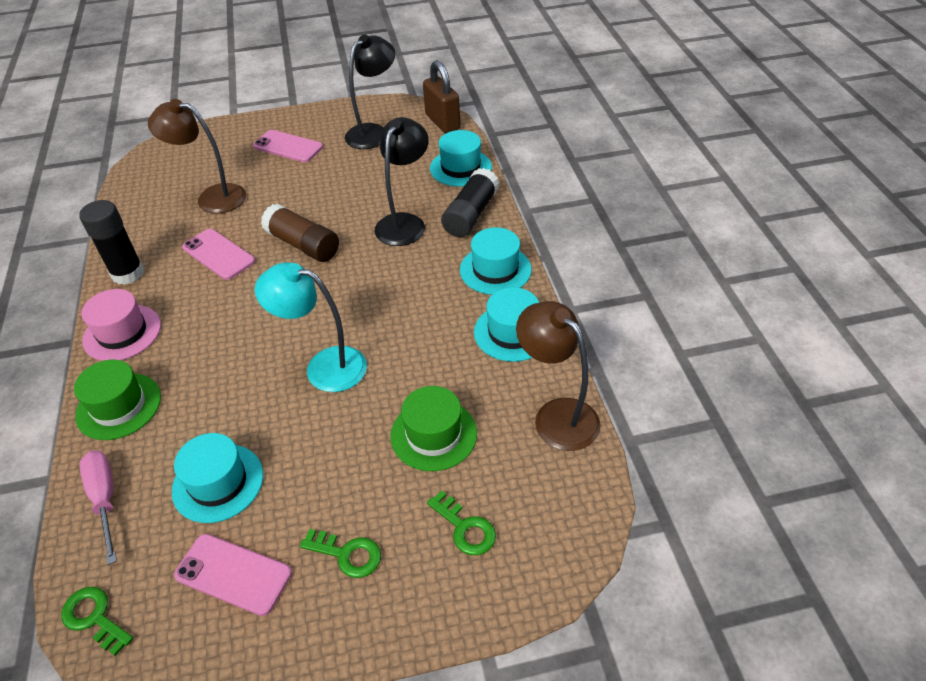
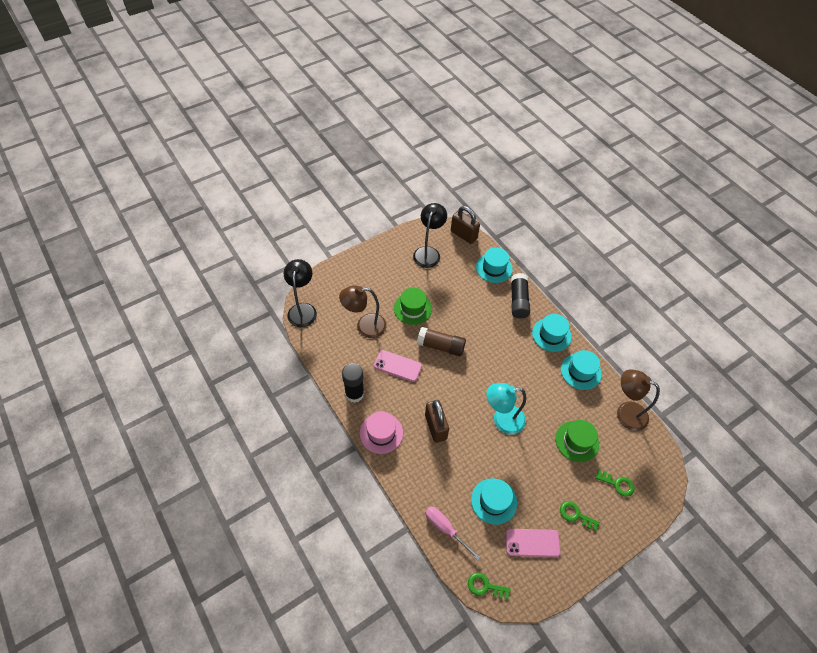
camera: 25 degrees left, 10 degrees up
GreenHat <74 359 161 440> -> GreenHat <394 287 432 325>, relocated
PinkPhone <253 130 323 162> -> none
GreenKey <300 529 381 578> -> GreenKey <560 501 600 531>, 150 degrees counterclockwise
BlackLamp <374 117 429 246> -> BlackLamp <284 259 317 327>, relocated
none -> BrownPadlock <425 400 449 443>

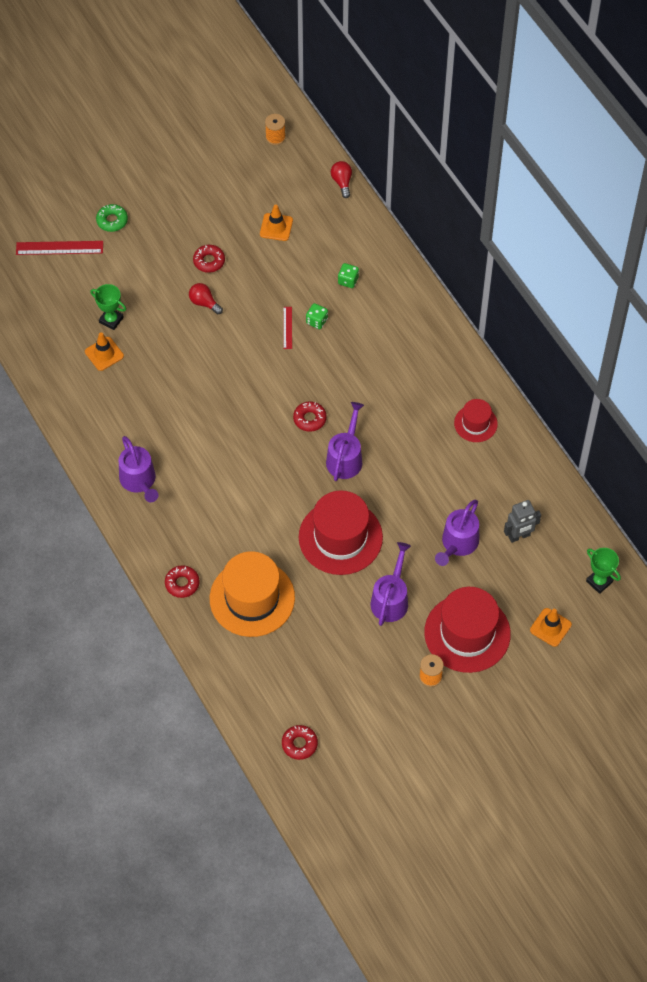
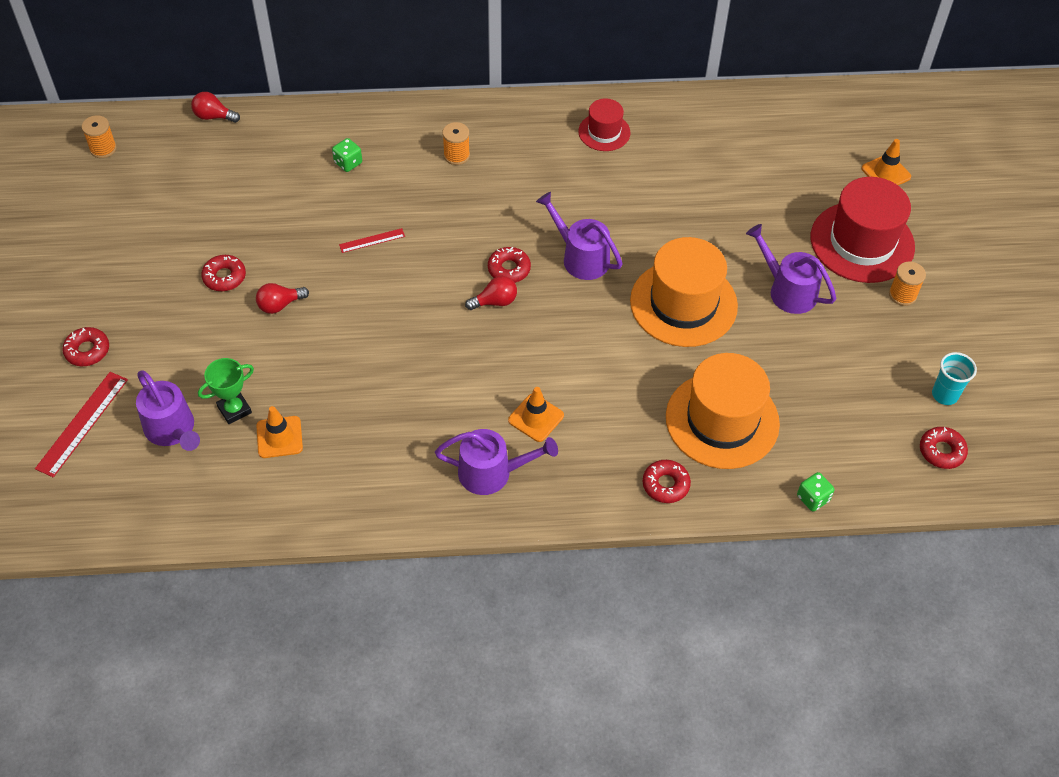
camera: 65 degrees left, 5 degrees down
GreenDonut <96 204 128 232> -> RedDonut <62 327 109 366>
OrangeTrafficCone <260 205 293 241> -> OrangeTrafficCone <508 387 564 442>, relocated
RedRuler <283 307 292 349> -> RedRuler <339 228 405 253>, 45 degrees counterclockwise
RedHat <299 490 383 575> -> OrangeHat <630 237 738 347>
GreenDice <306 303 328 329> -> GreenDice <797 472 834 512>, relocated
PurpleWateringCan <435 499 479 566> -> PurpleWateringCan <136 370 200 451>, relocated
GreyRobot <504 500 541 543> -> none
GreenTrophy <586 548 621 594> -> none
none -> OrangeSpool <442 122 470 165>
none -> RedLightBulb <465 276 517 310>
none -> TurquoiseCup <932 352 977 405>

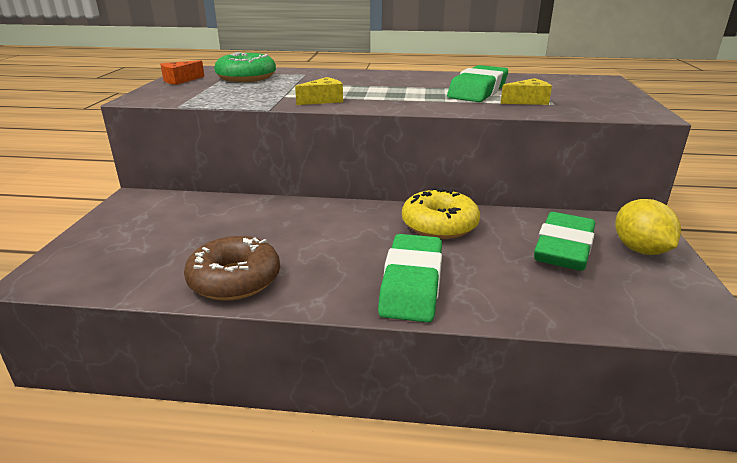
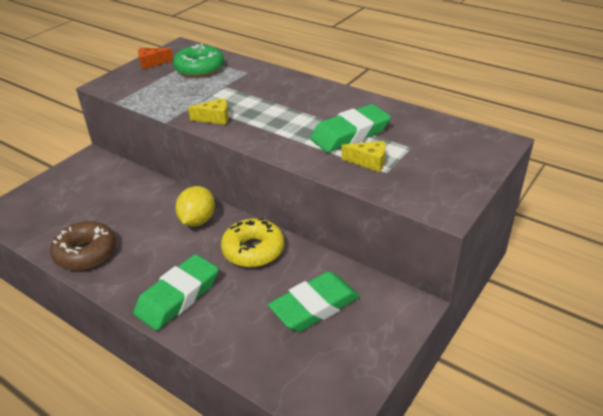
camera: 30 degrees right, 10 degrees up
YellowLemon <615 199 681 255> -> YellowLemon <175 186 215 226>, relocated

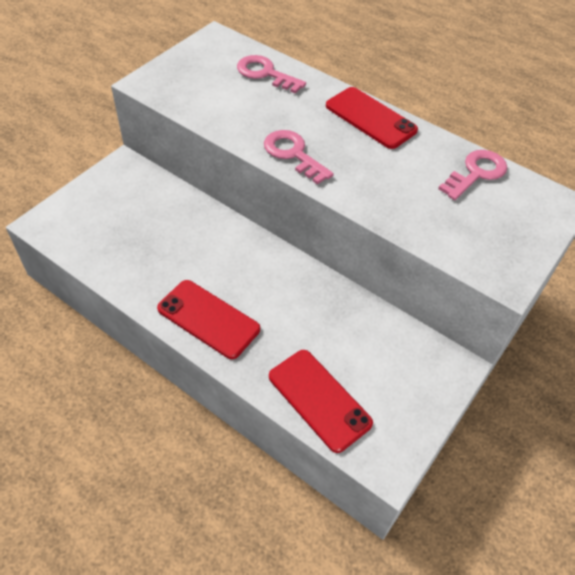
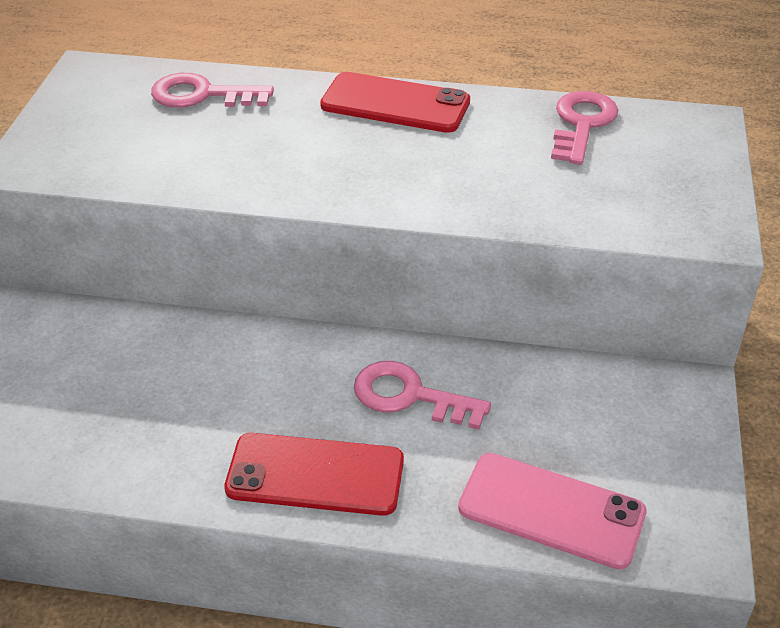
camera: 25 degrees left, 10 degrees down
PinkKey <264 130 334 185> -> PinkKey <354 361 491 429>, relocated
RedPhone <269 350 373 453> -> PinkPhone <458 453 647 569>

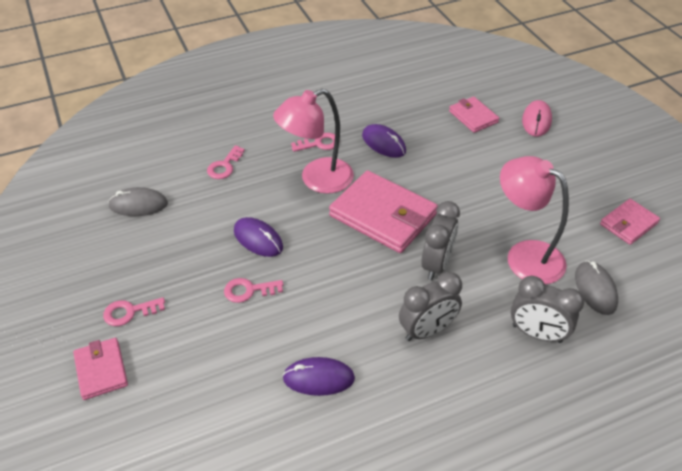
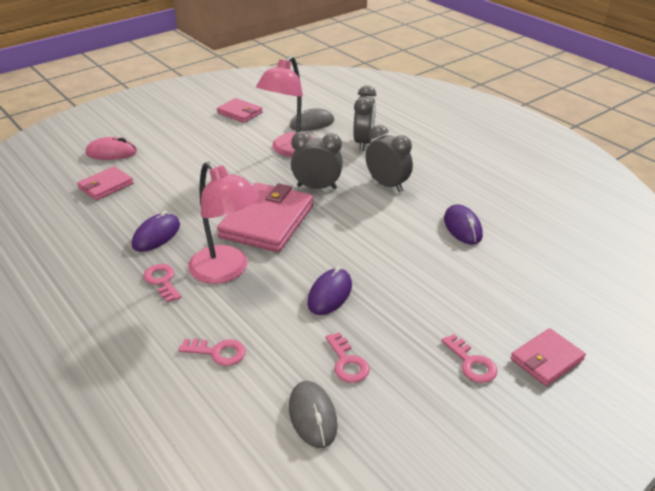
camera: 105 degrees left, 10 degrees down
PinkKey <224 278 283 303> -> PinkKey <325 332 370 383>, relocated

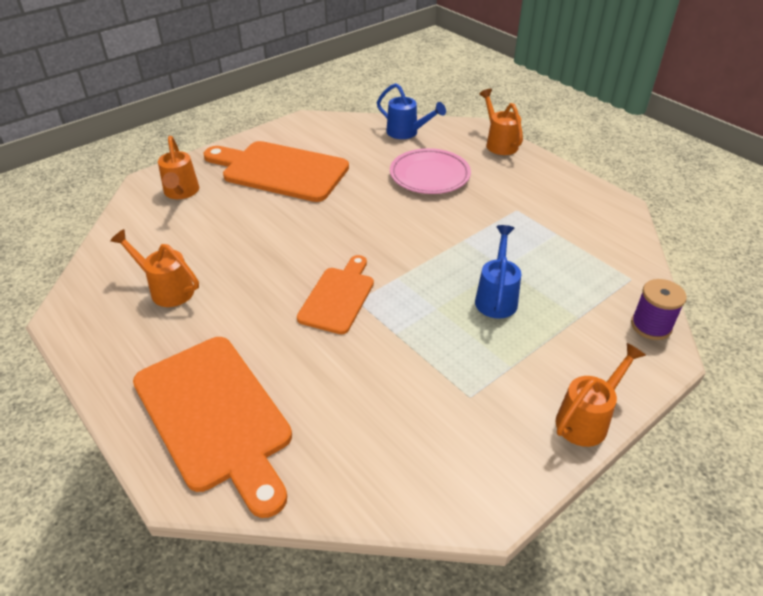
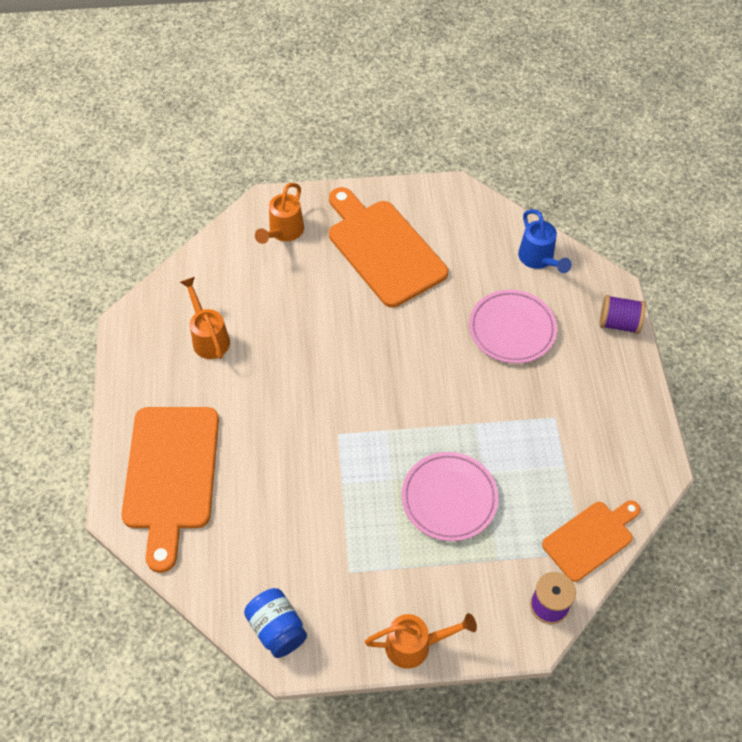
camera: 35 degrees right, 15 degrees up
OrangeCuttingBoard <297 255 374 334> -> OrangeCuttingBoard <542 500 641 582>, relocated
BlueWateringCan <475 225 521 319> -> PinkPlate <402 452 498 541>
OrangeWateringCan <479 89 523 155> -> PurpleSpool <600 295 646 334>
none -> BlueJar <244 588 307 658>

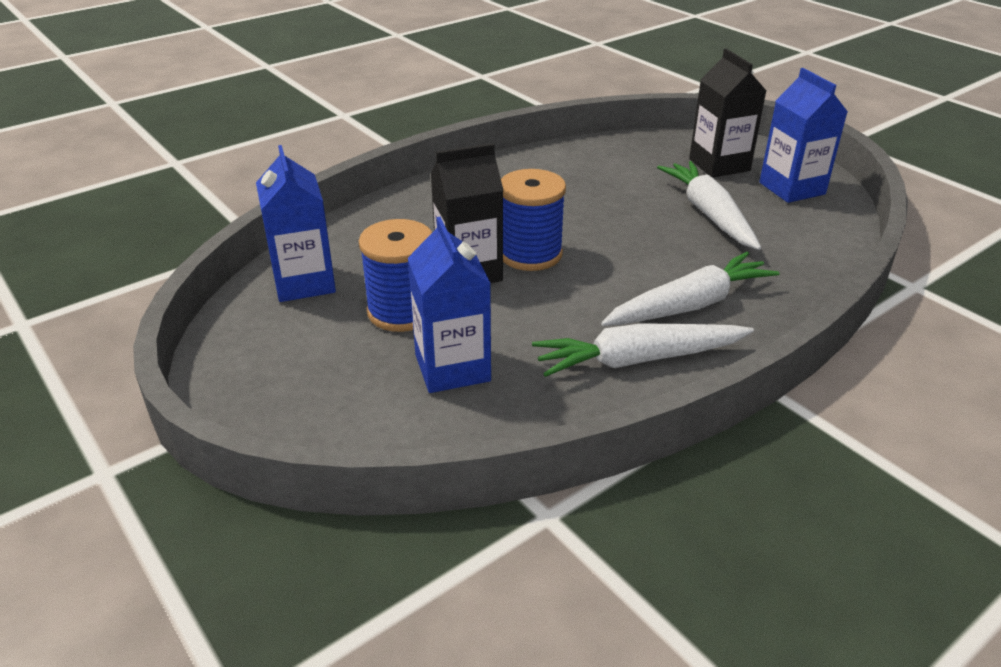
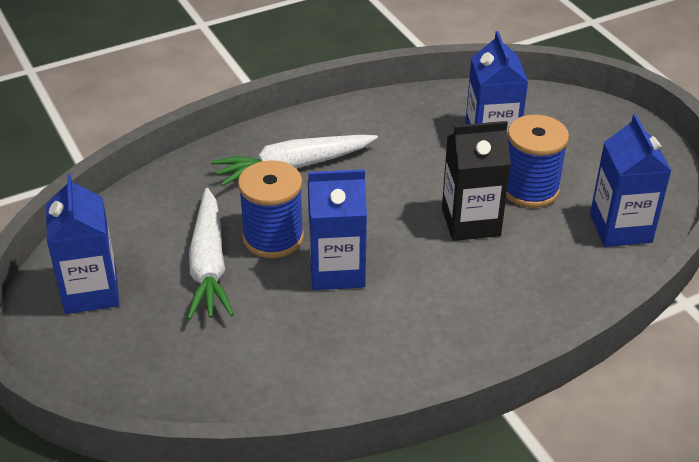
camera: 170 degrees left, 5 degrees up
BlueSpool <501 169 566 271> -> BlueSpool <238 160 304 258>, relocated
WhiteCarrot <532 323 754 377> -> none
BlackCarton <689 49 766 178> -> none
none -> BlueCarton <308 169 367 290>

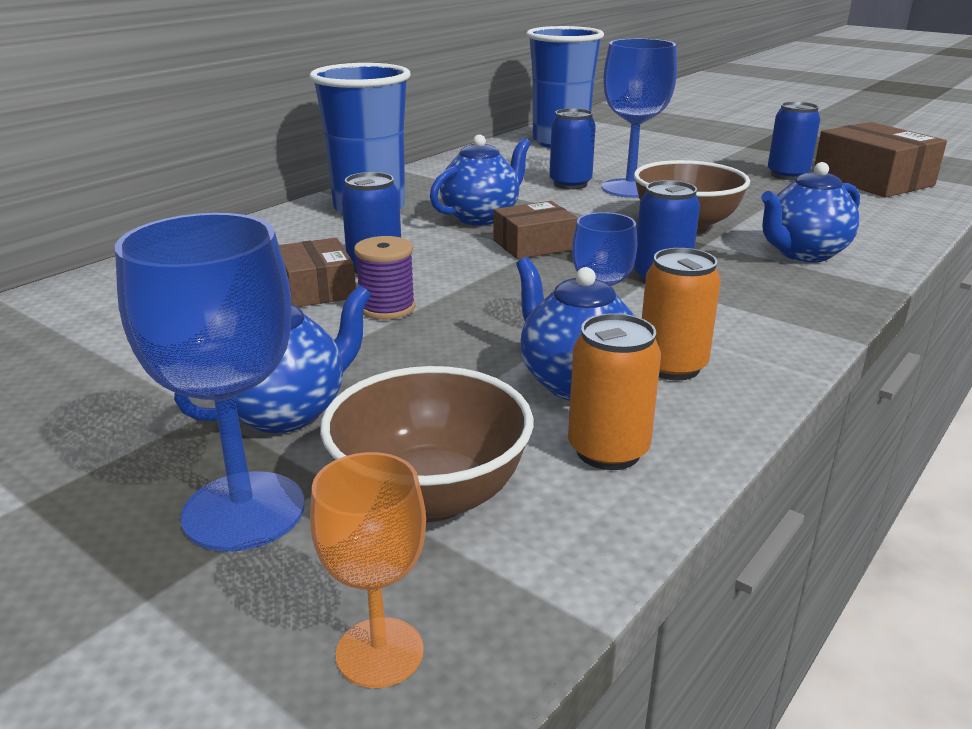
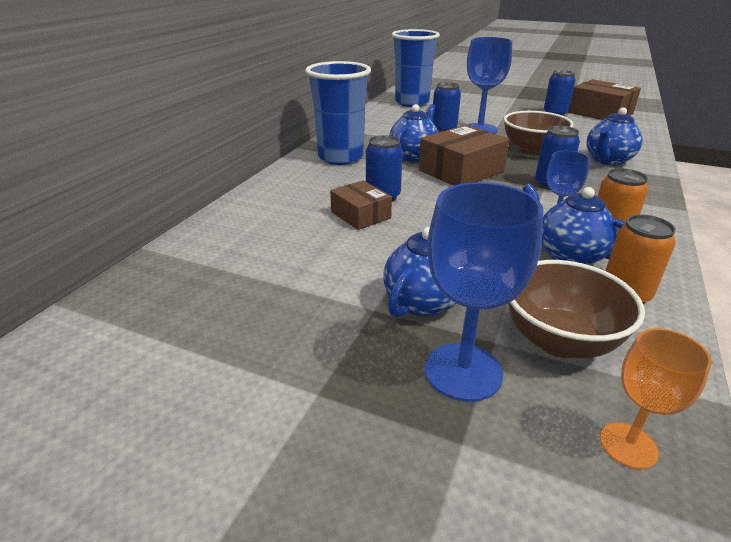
camera: 15 degrees left, 5 degrees up
PurpleSpool <354 236 415 320> -> none
BrownBox <493 201 578 259> -> BrownBox <419 125 510 186>, x1.65

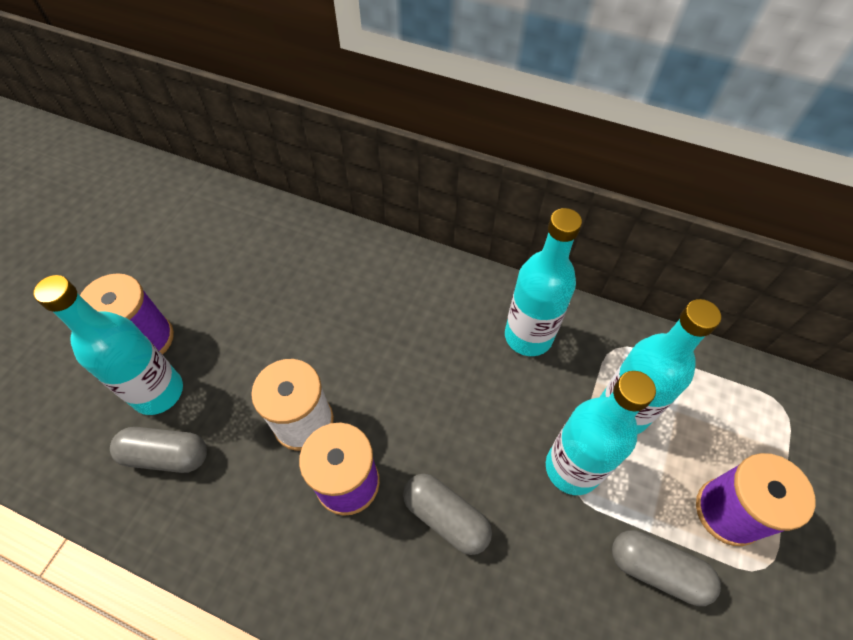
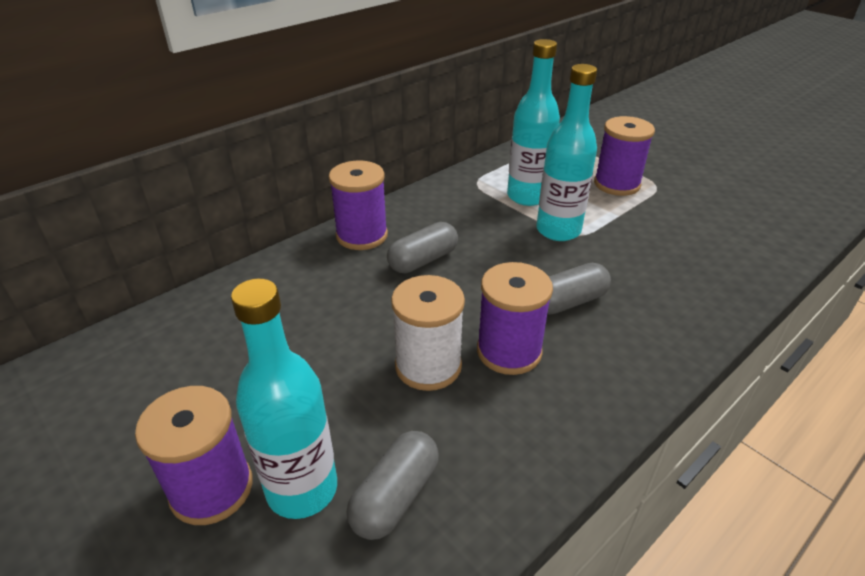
camera: 65 degrees left, 20 degrees down
TurquoiseBottle <505 208 582 356> -> none
GreyCapsule <612 530 721 606> -> GreyCapsule <387 222 458 273>, relocated
none -> PurpleSpool <329 161 388 250>

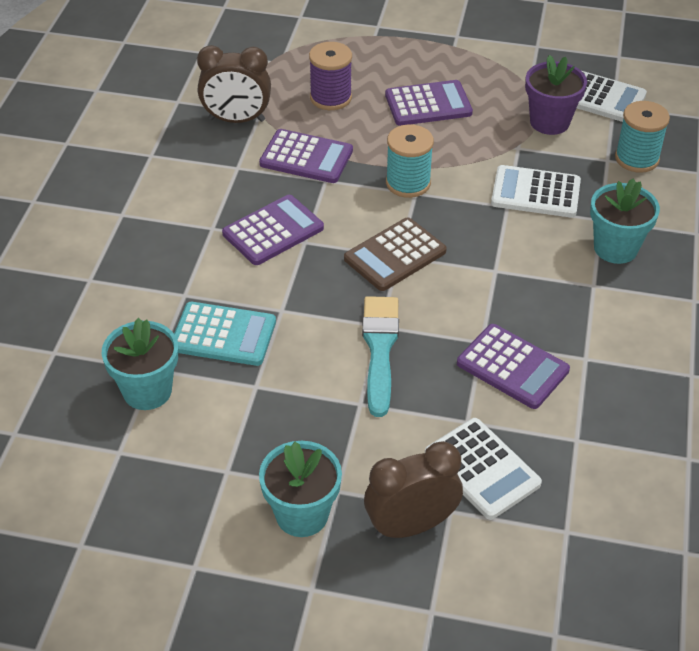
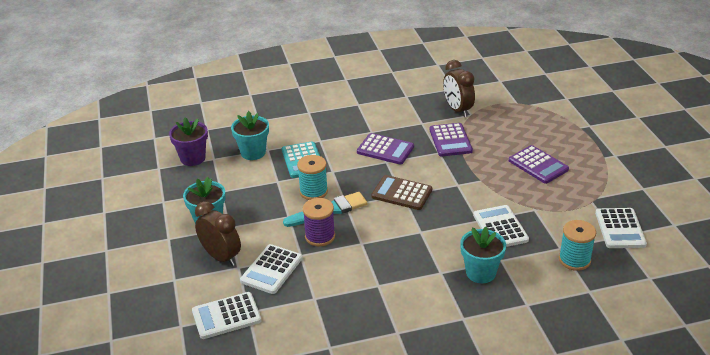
camera: 65 degrees right, 10 degrees down
PurpleSpool <309 42 352 110> -> PurpleSpool <303 198 335 246>, relocated
TurquoiseSpool <386 124 434 198> -> TurquoiseSpool <297 155 328 200>, relocated
PurpleCalculator <457 324 570 409> -> none
PurpleFlowerPot <525 55 587 135> -> PurpleFlowerPot <169 117 208 166>, relocated
none -> WhiteCalculator <192 292 261 339>

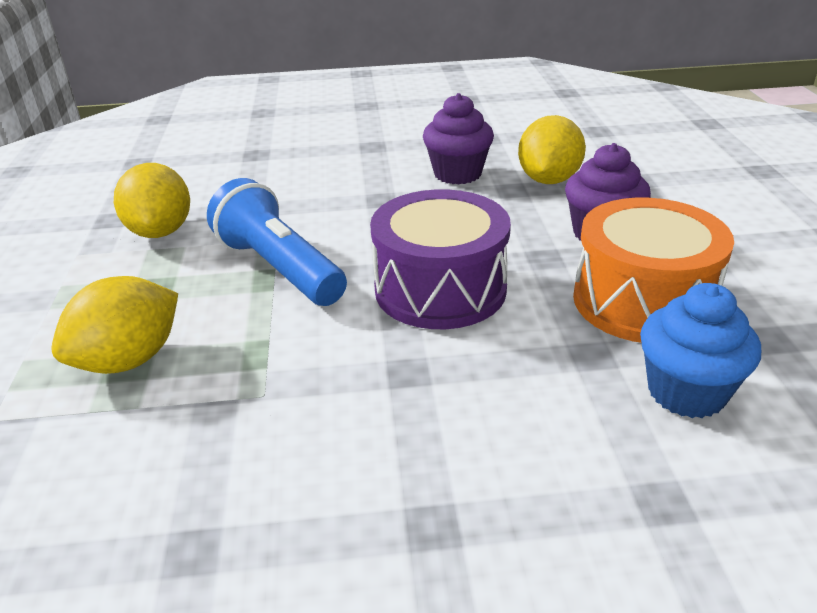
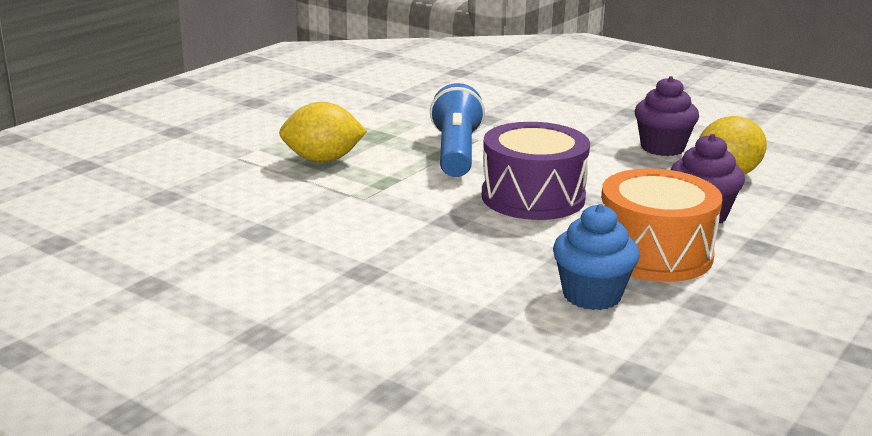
camera: 40 degrees right, 10 degrees down
YellowLemon <114 163 190 238> -> none

